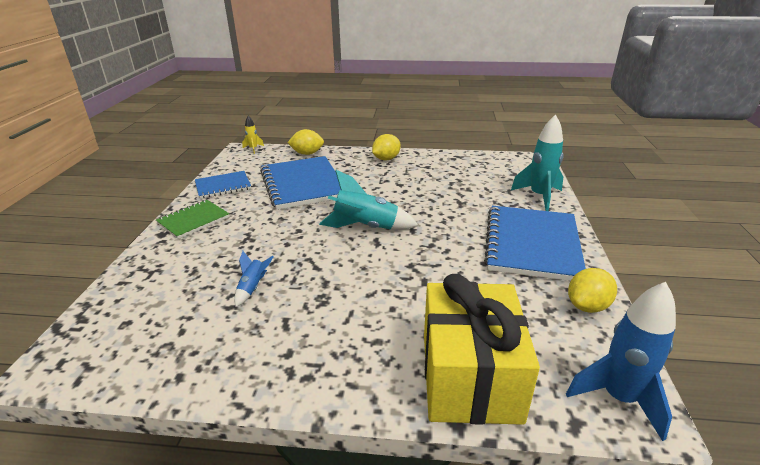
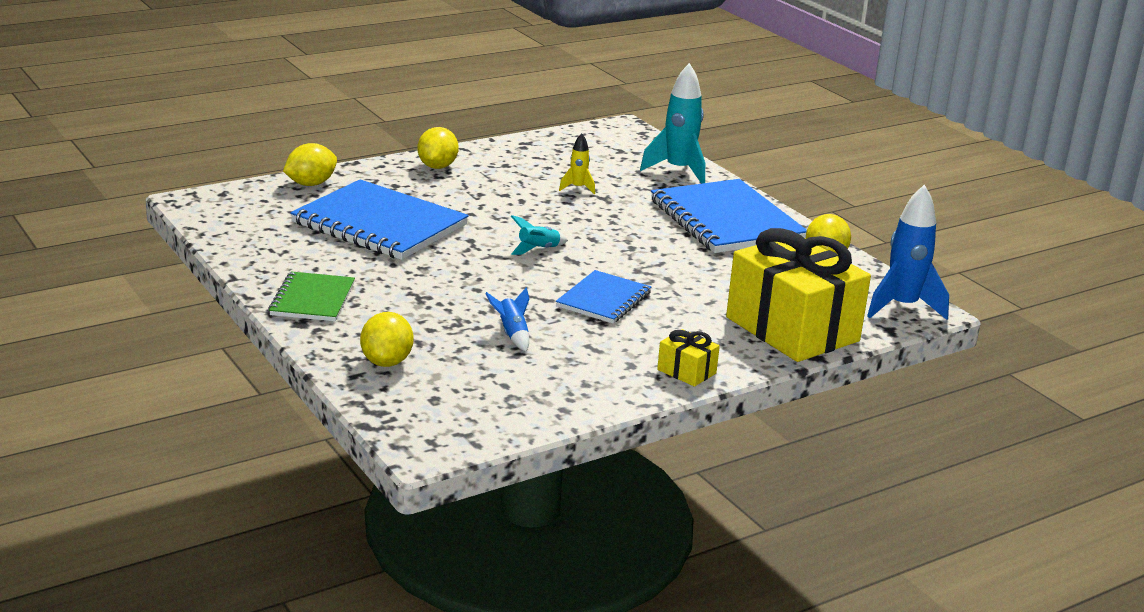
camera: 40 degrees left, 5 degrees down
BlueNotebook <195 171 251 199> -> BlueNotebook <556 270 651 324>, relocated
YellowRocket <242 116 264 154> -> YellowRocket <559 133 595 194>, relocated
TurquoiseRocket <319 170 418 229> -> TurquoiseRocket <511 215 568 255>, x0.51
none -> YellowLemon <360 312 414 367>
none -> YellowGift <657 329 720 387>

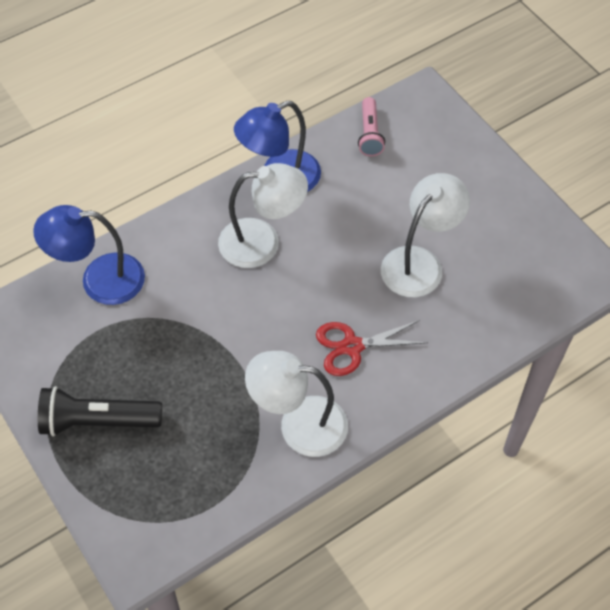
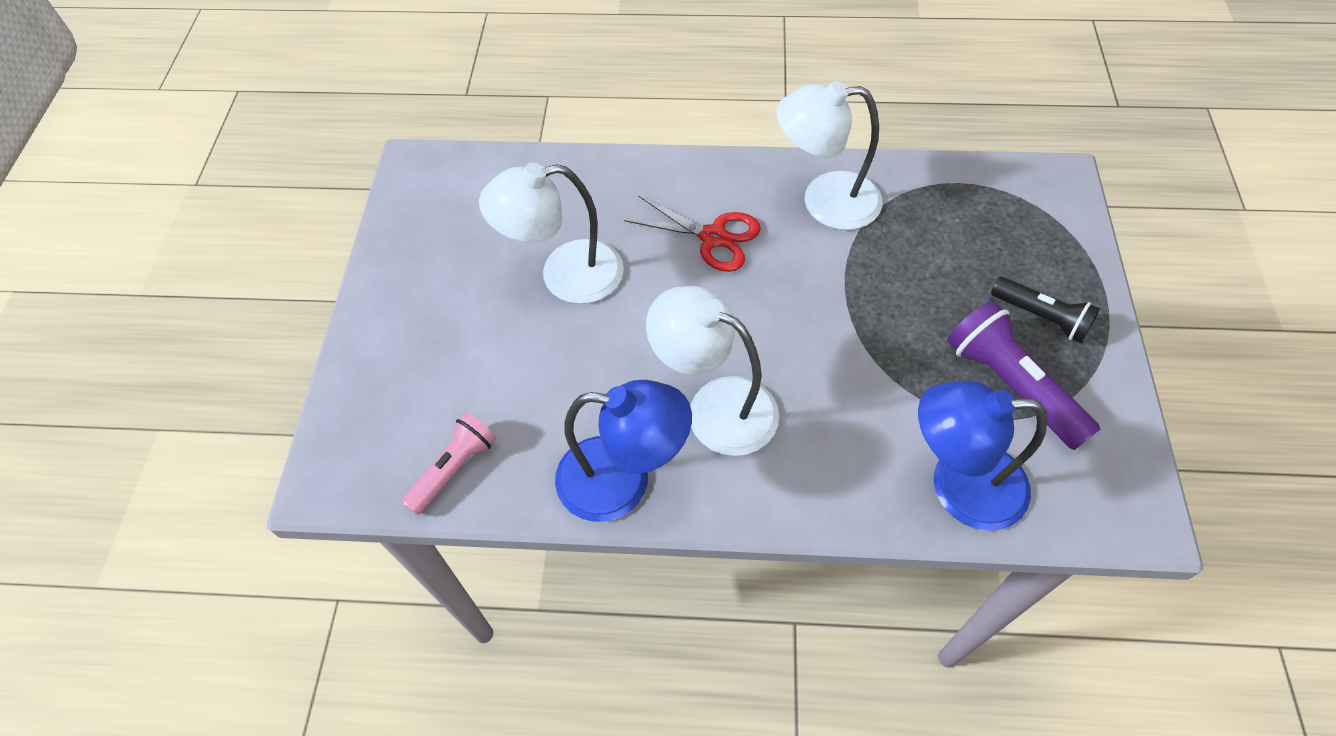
camera: 140 degrees left, 0 degrees up
BlueLamp <33 205 145 305> -> BlueLamp <918 381 1048 531>, 150 degrees clockwise
BlackFlashlight <38 386 162 437> -> BlackFlashlight <991 277 1100 343>, x0.65
WhiteLamp <245 351 348 457> -> WhiteLamp <776 81 883 230>, 135 degrees clockwise
none -> PurpleFlashlight <947 300 1100 450>

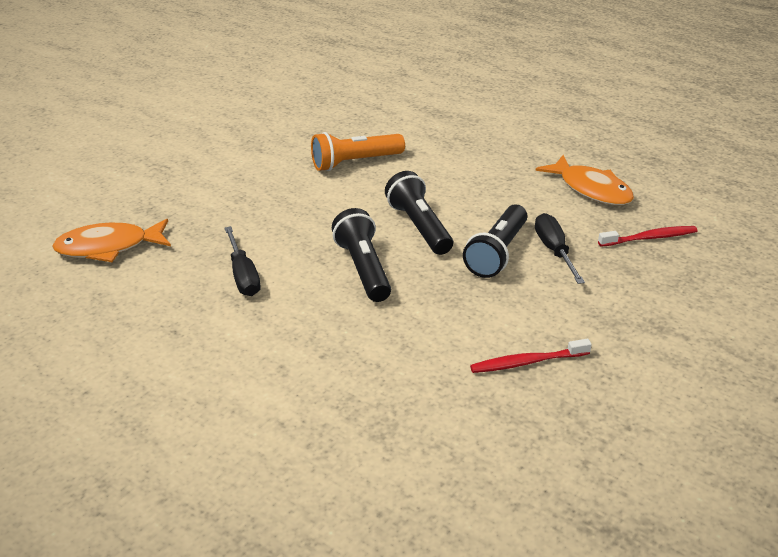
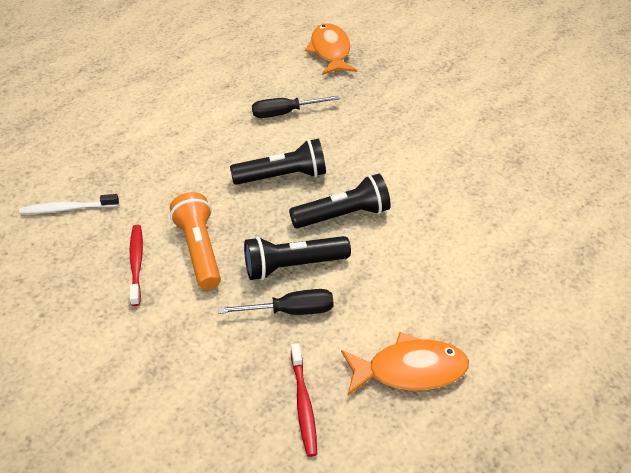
camera: 95 degrees right, 10 degrees up
OrangeFlashlight <311 132 405 171> -> OrangeFlashlight <170 192 221 290>, relocated
BlackFlashlight <463 204 527 278> -> BlackFlashlight <244 236 351 280>, 45 degrees counterclockwise
OrangeFish <535 155 634 205> -> OrangeFish <341 332 469 395>, 150 degrees counterclockwise
none -> WhiteToothbrush <19 194 119 214>

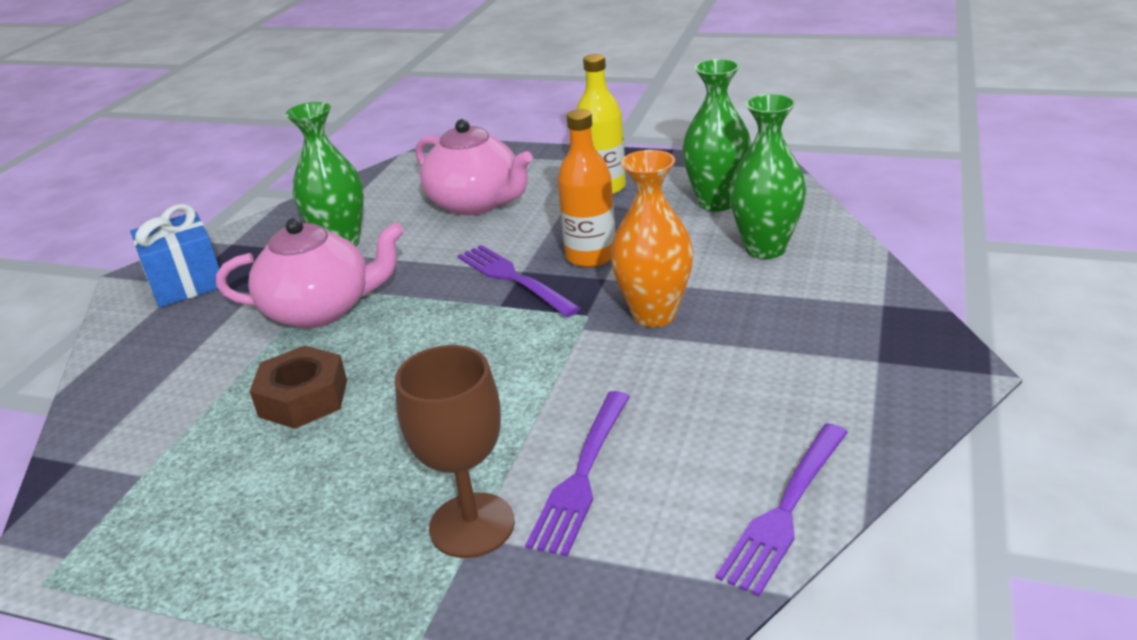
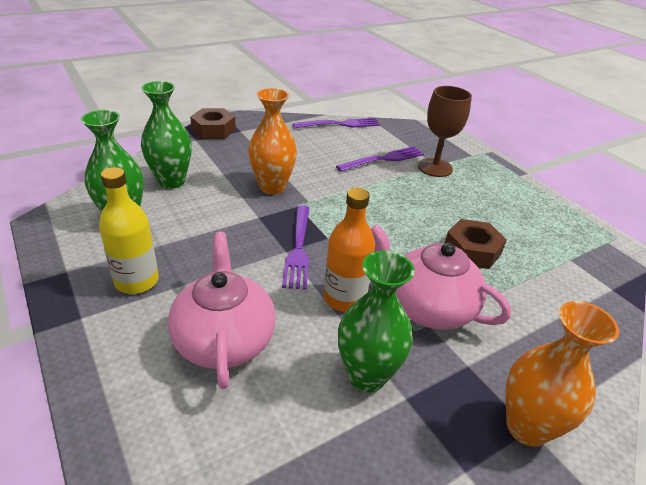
camera: 145 degrees left, 5 degrees up
BlueGift <130 204 220 307> -> OrangeVase <505 301 619 447>
OrangeBottle <557 109 615 268> -> OrangeBottle <324 188 375 312>, relocated
none -> BrownNut <190 108 236 139>

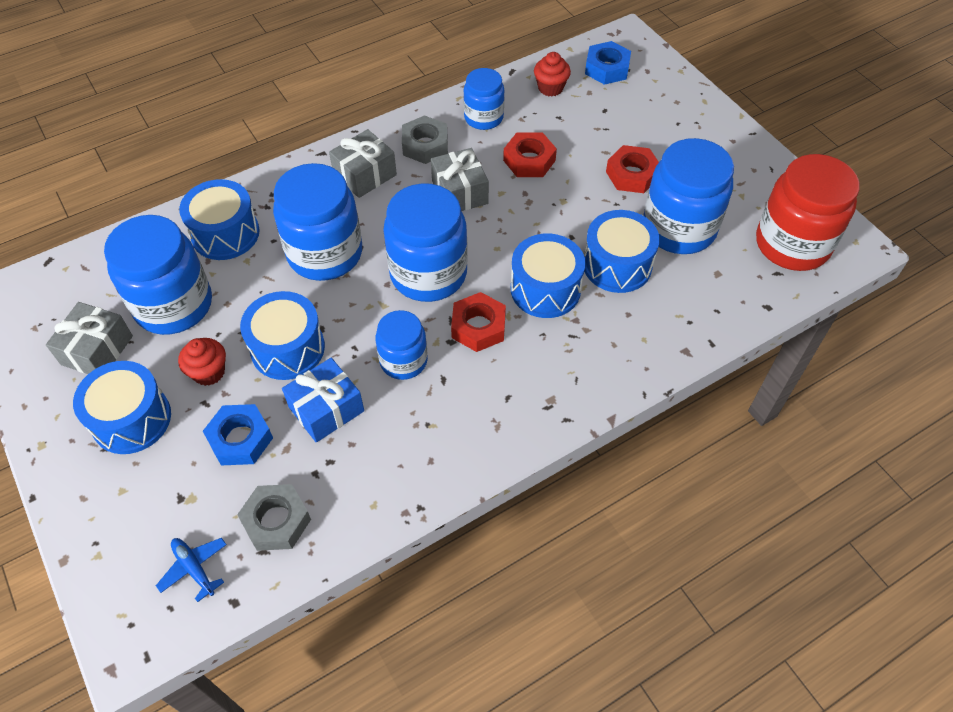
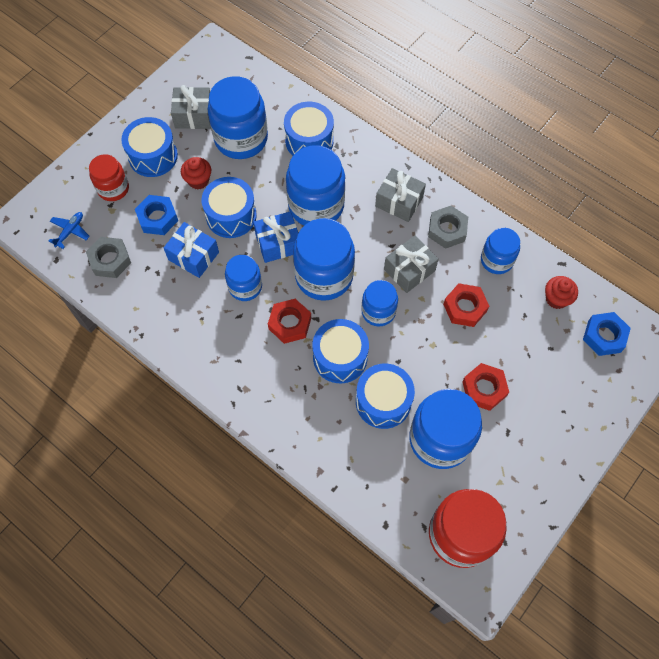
camera: 70 degrees right, 10 degrees up
none -> RedJar <89 154 129 201>
none -> BlueGift <253 211 298 263>
none -> BlueJar <361 280 398 327>

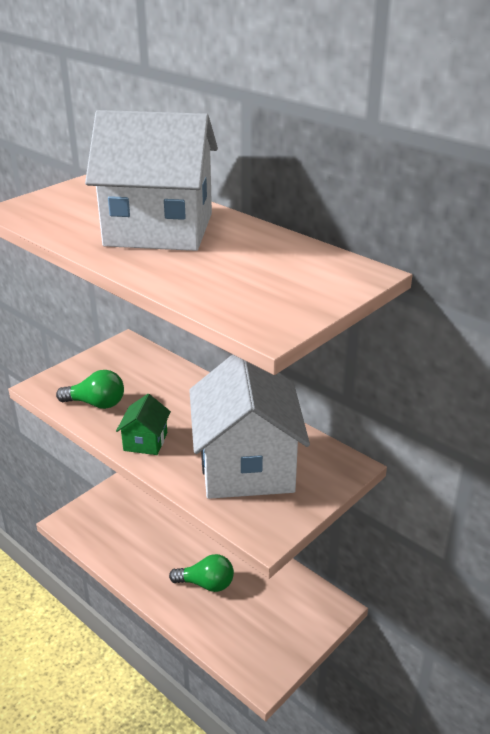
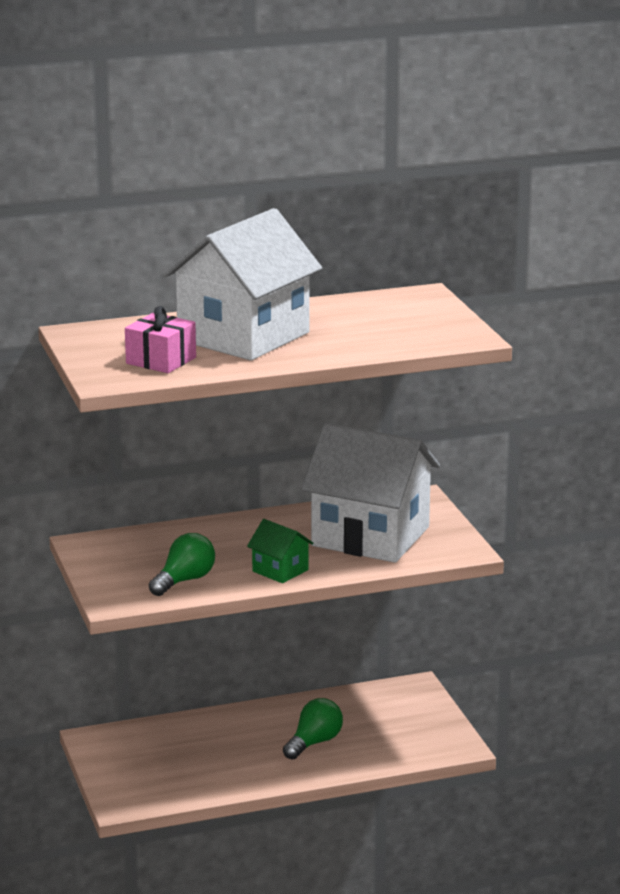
camera: 60 degrees left, 10 degrees down
none -> PinkGift <125 306 196 373>

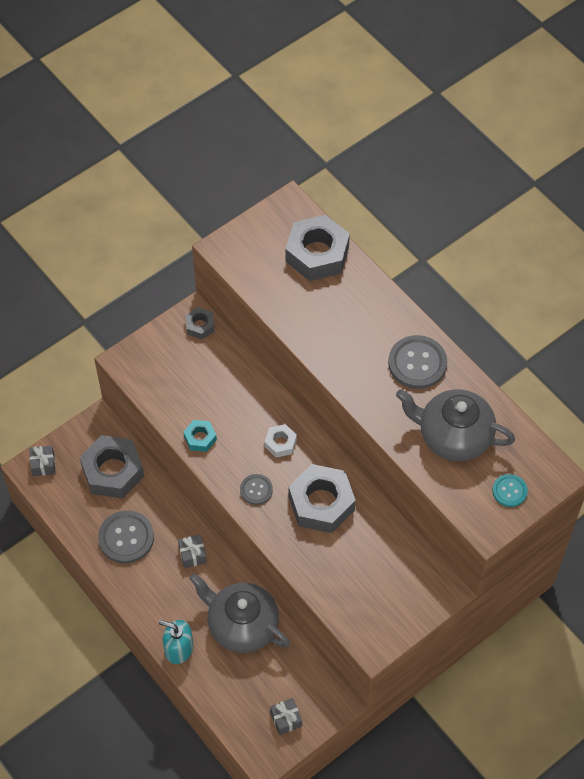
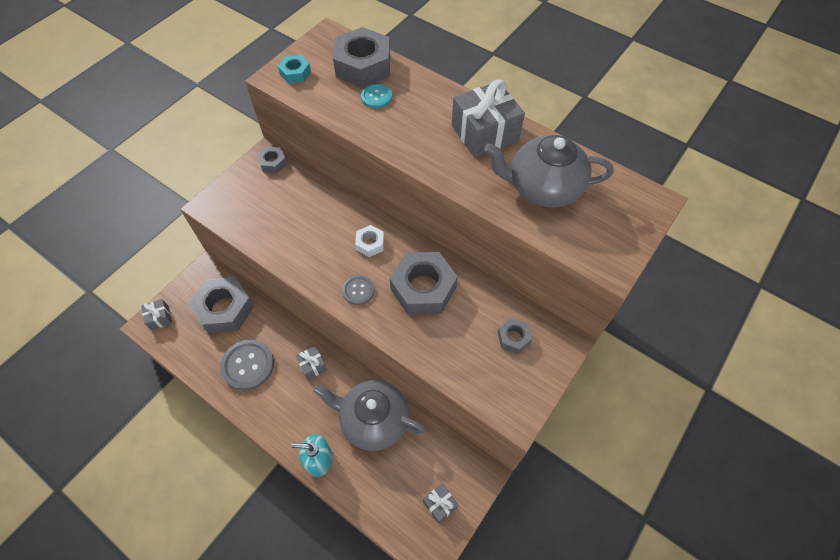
camera: 15 degrees left, 0 degrees up
TurquoiseNut <184 420 217 452> -> TurquoiseNut <278 55 311 84>, relocated
GreyButton <388 335 447 389> -> GreyGift <452 80 525 158>
TurquoiseButton <492 474 528 507> -> TurquoiseButton <361 84 392 108>, relocated
none -> GreyNut <497 318 532 354>

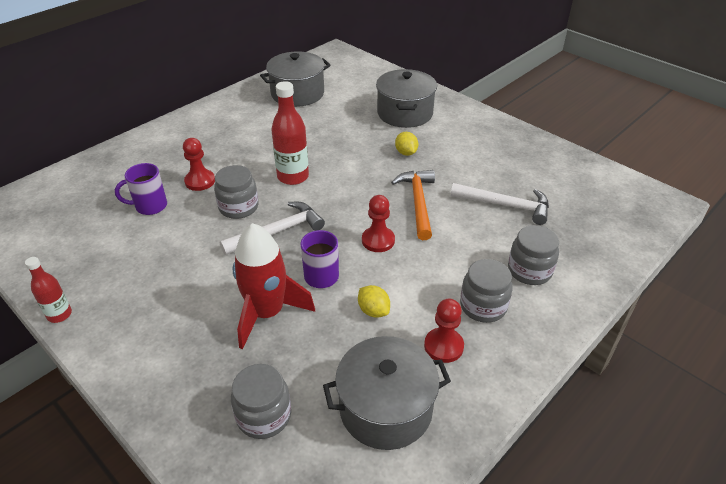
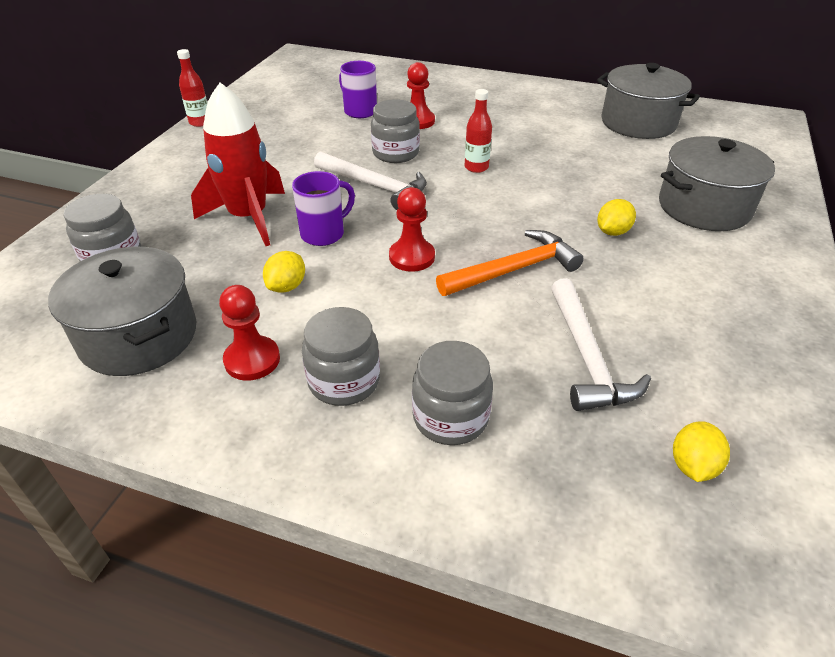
camera: 65 degrees right, 0 degrees up
RedBottle <272 81 309 185> -> RedBottle <465 89 492 173>, x0.59
none -> YellowLemon <673 421 730 482>

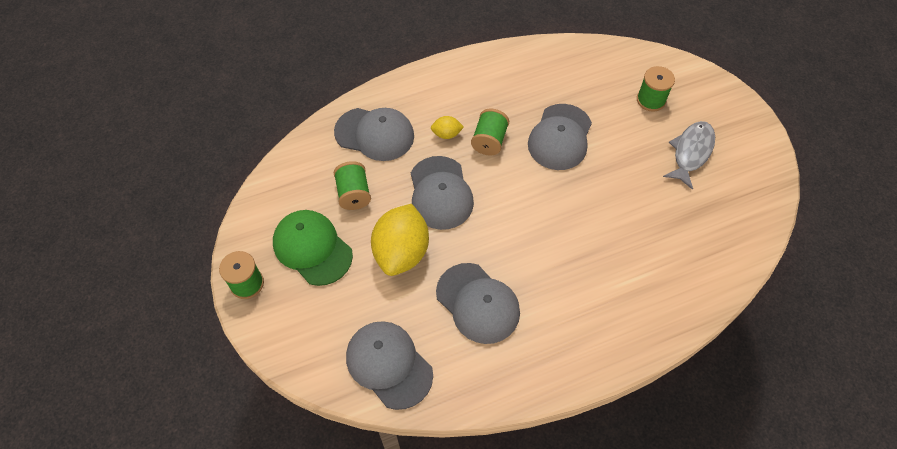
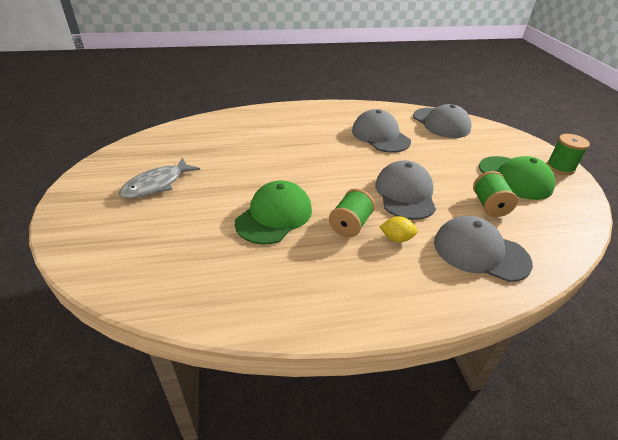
camera: 170 degrees left, 20 degrees down
YellowLemon <371 204 429 276> -> none
GreyCap <528 104 592 170> -> GreenCap <235 181 312 245>
GreenSpool <637 66 675 112> -> none

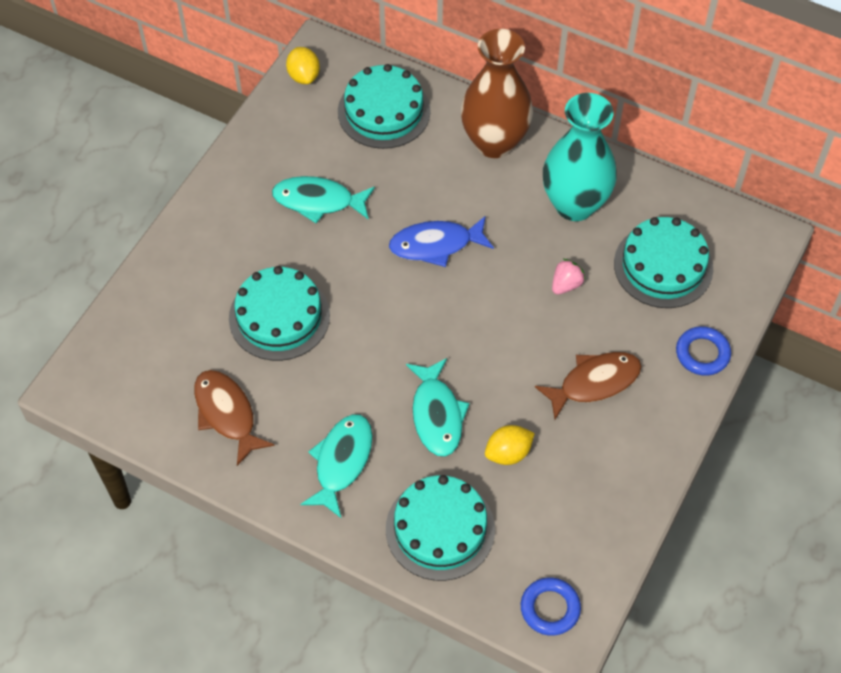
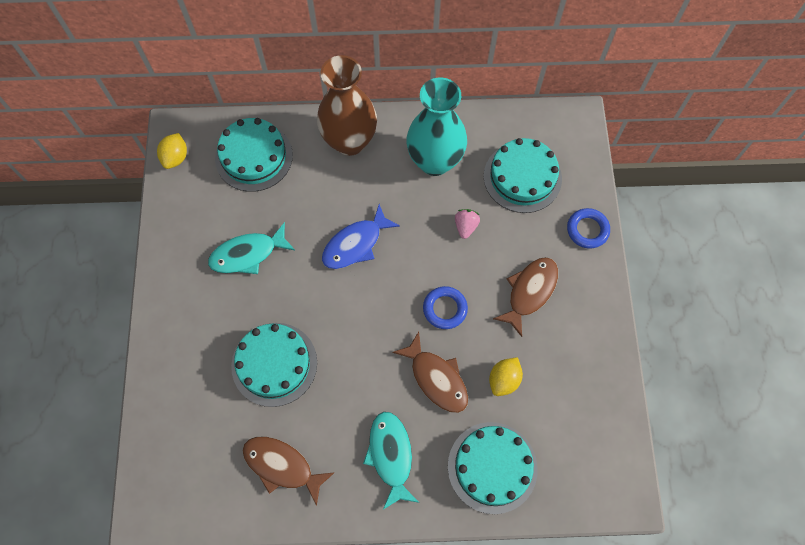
camera: 30 degrees left, 10 degrees up
YellowLemon <286 47 320 84> -> YellowLemon <157 133 187 169>, 60 degrees clockwise
TurquoiseFish <406 358 470 457> -> BrownFish <392 332 468 413>
BlueRing <521 577 581 636> -> BlueRing <423 286 468 329>, relocated

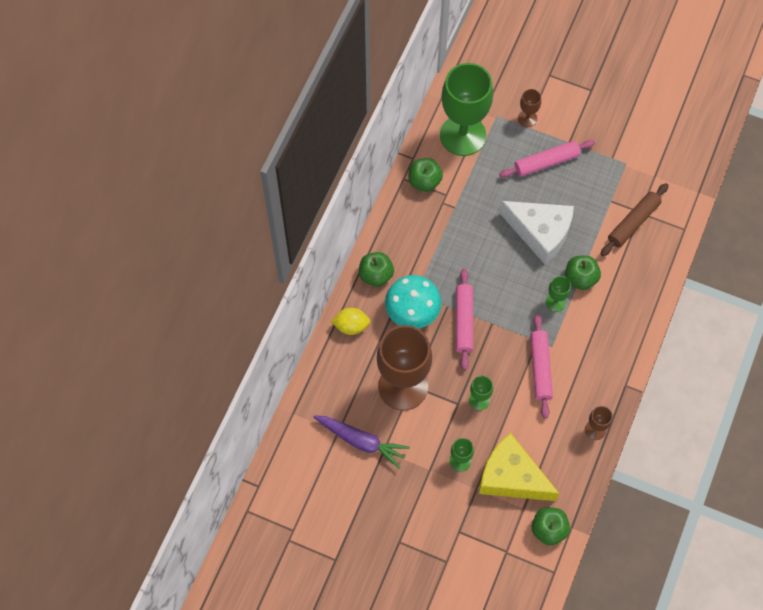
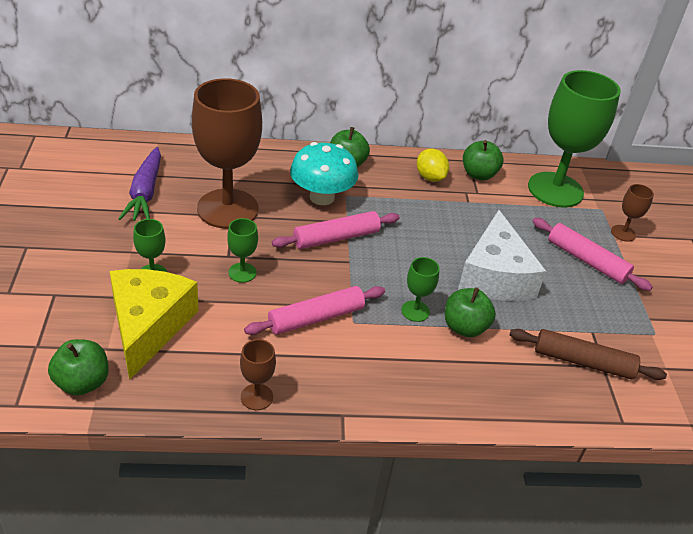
camera: 60 degrees right, 25 degrees down
YellowLemon <331 308 370 335> -> YellowLemon <417 149 449 182>, relocated

